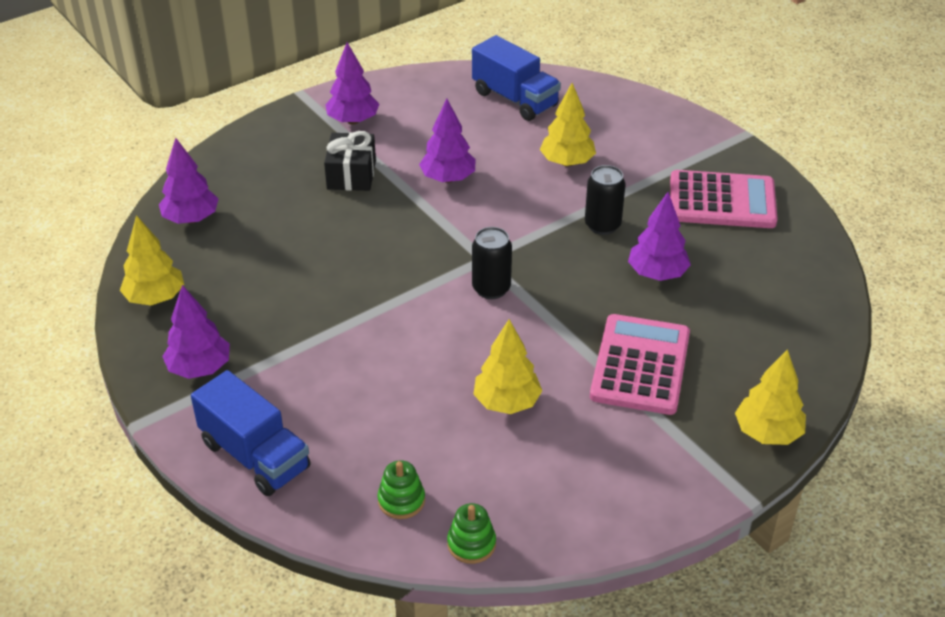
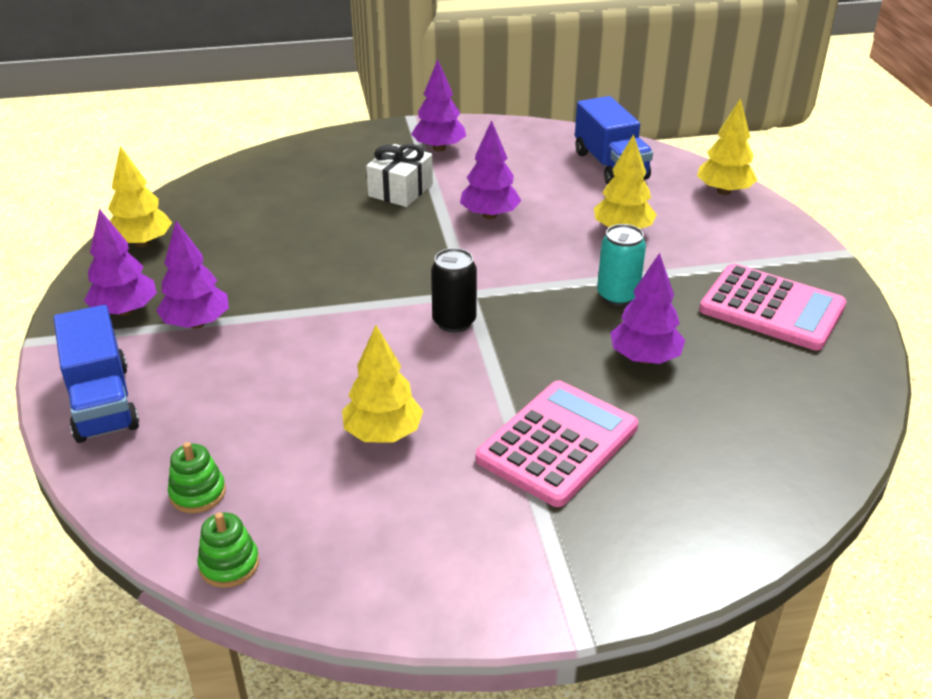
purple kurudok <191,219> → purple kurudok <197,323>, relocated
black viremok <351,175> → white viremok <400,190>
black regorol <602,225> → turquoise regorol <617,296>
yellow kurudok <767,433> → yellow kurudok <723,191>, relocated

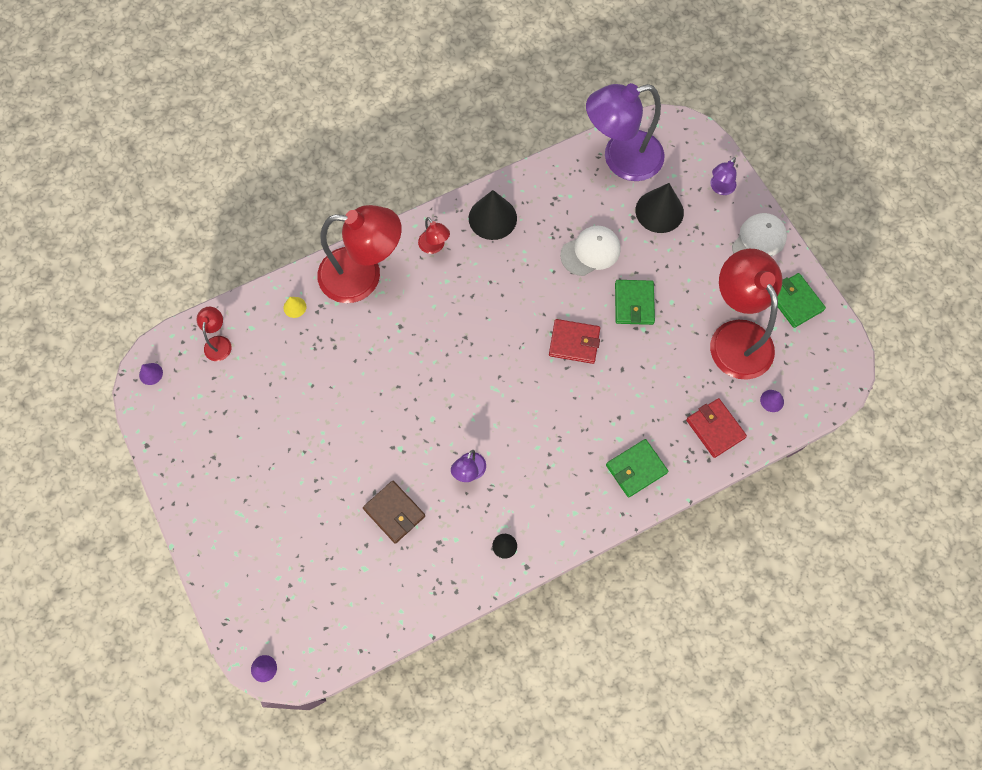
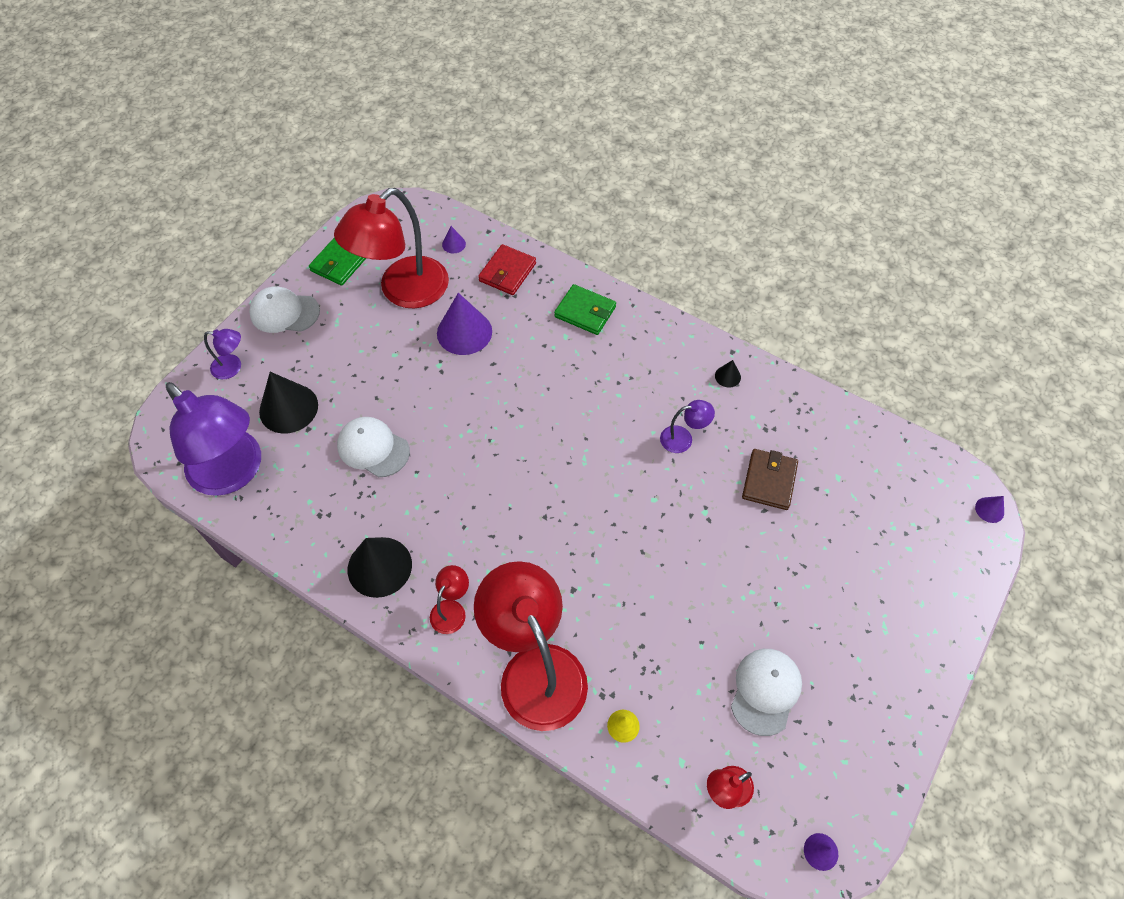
- → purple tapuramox <464,332>
- → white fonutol <765,691>
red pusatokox <574,342> → -
green pusatokox <634,303> → -

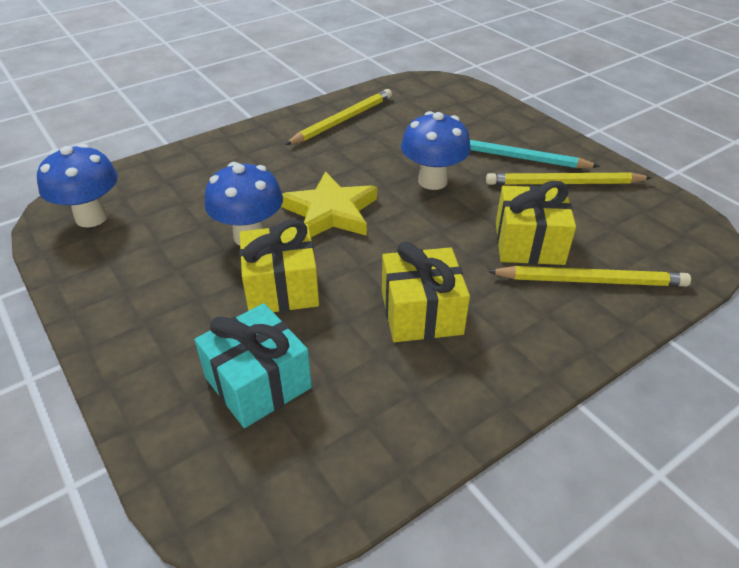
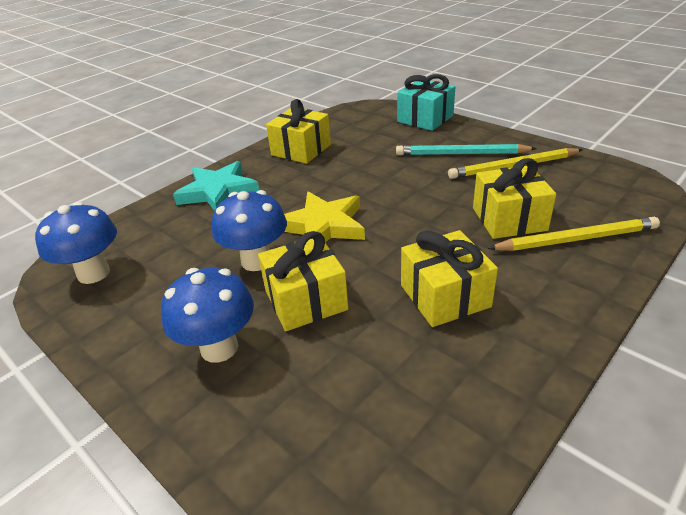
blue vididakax <432,181> → blue vididakax <219,348>, relocated
- → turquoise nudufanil <218,191>
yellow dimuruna <342,120> → yellow viremok <301,150>
turquoise viremok <258,382> → turquoise viremok <425,119>, relocated

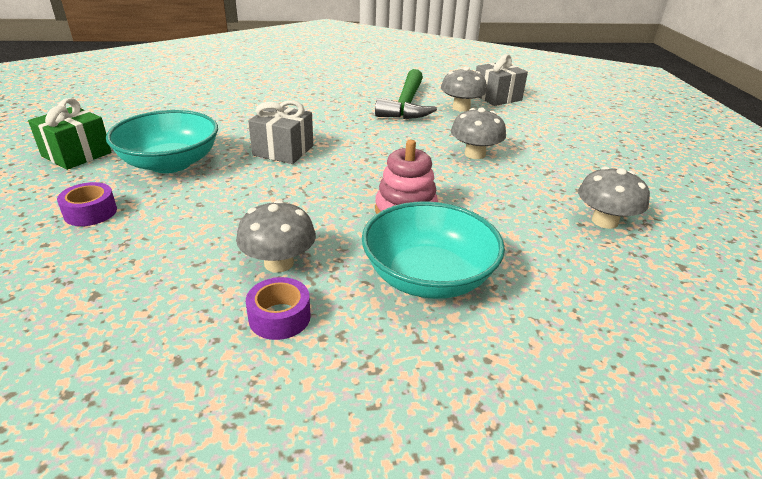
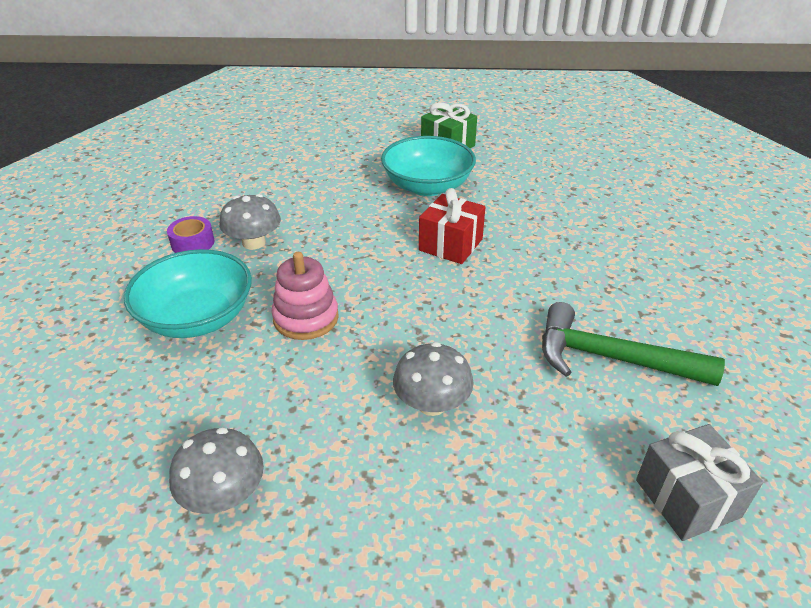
grey viremok <283,150> → red viremok <450,245>
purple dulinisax <90,212> → -
grey vididakax <461,108> → -

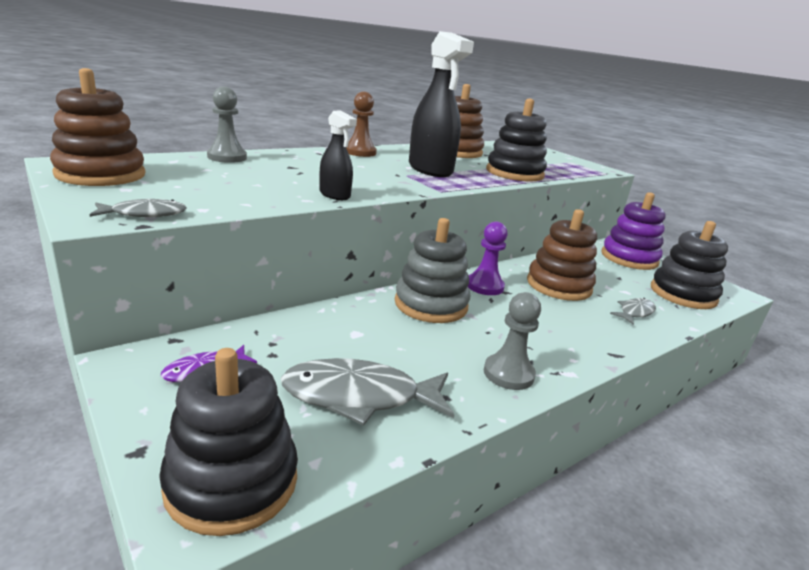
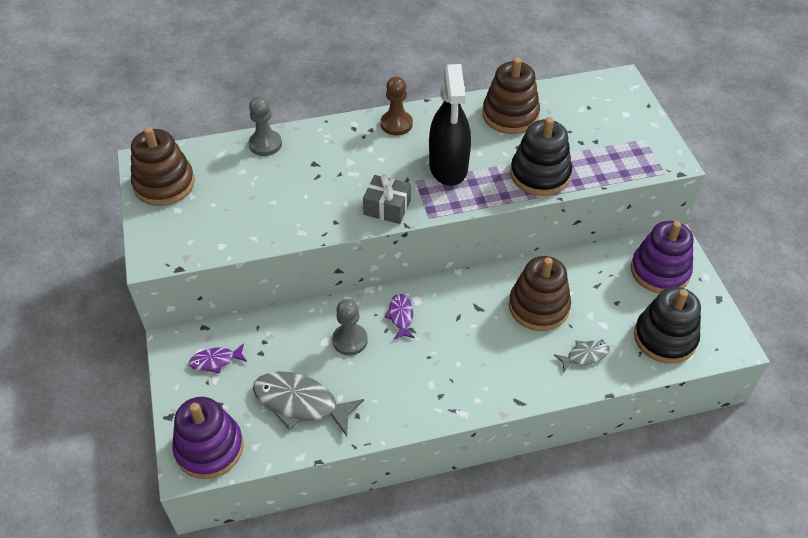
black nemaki <232,482> → purple nemaki <209,448>
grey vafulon <508,374> → grey vafulon <350,340>, relocated
- → grey viremok <387,208>
grey nemaki <431,304> → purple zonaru <400,316>
grey zonaru <144,214> → -
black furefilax <334,195> → -
purple vafulon <484,286> → -

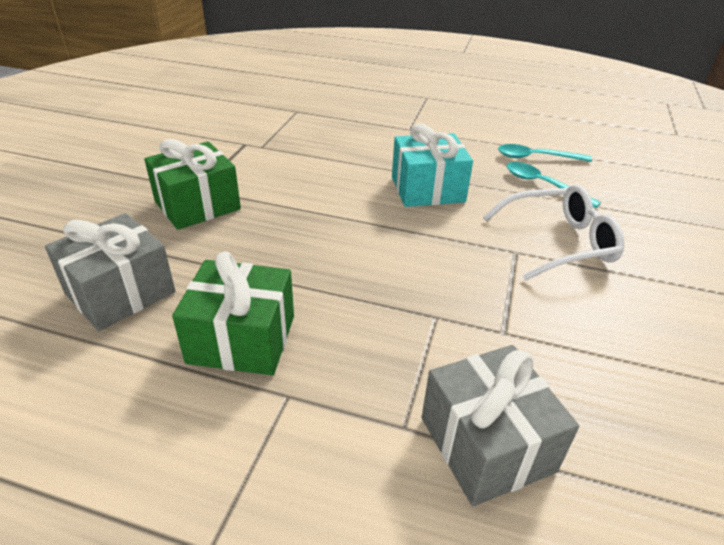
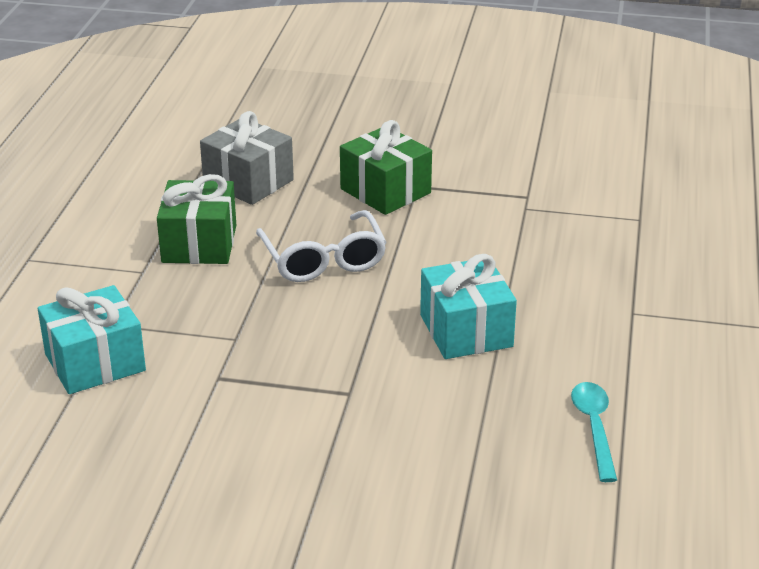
grey viremok <486,444> → turquoise viremok <95,362>
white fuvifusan <558,242> → white fuvifusan <323,259>, relocated
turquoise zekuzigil <543,185> → -

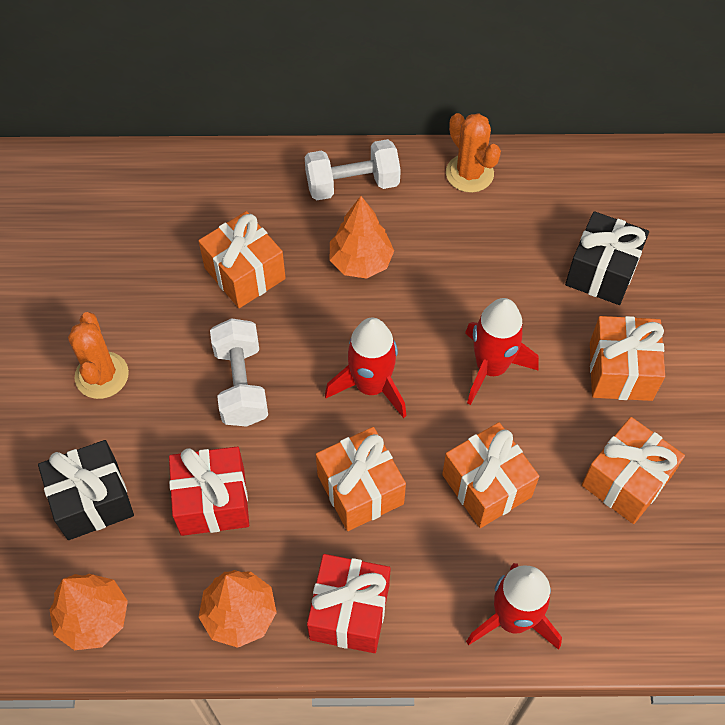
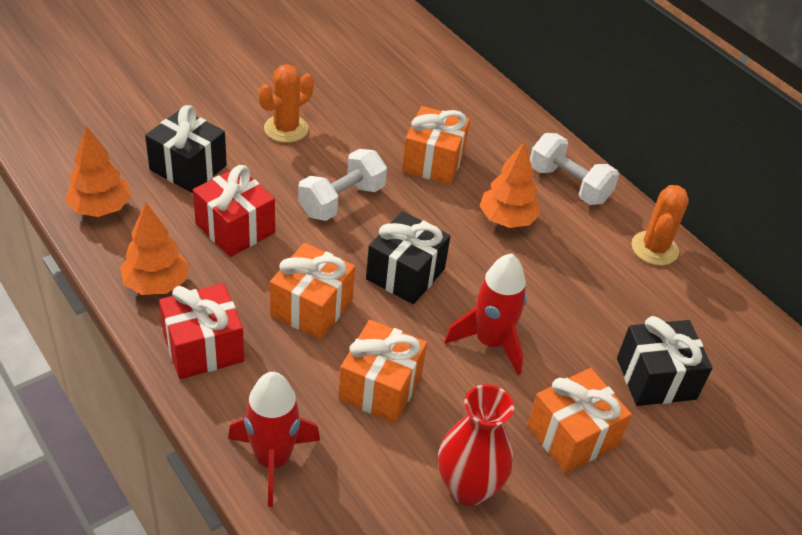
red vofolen <371,386> → black viremok <405,274>
orange viremok <626,481> → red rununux <468,488>

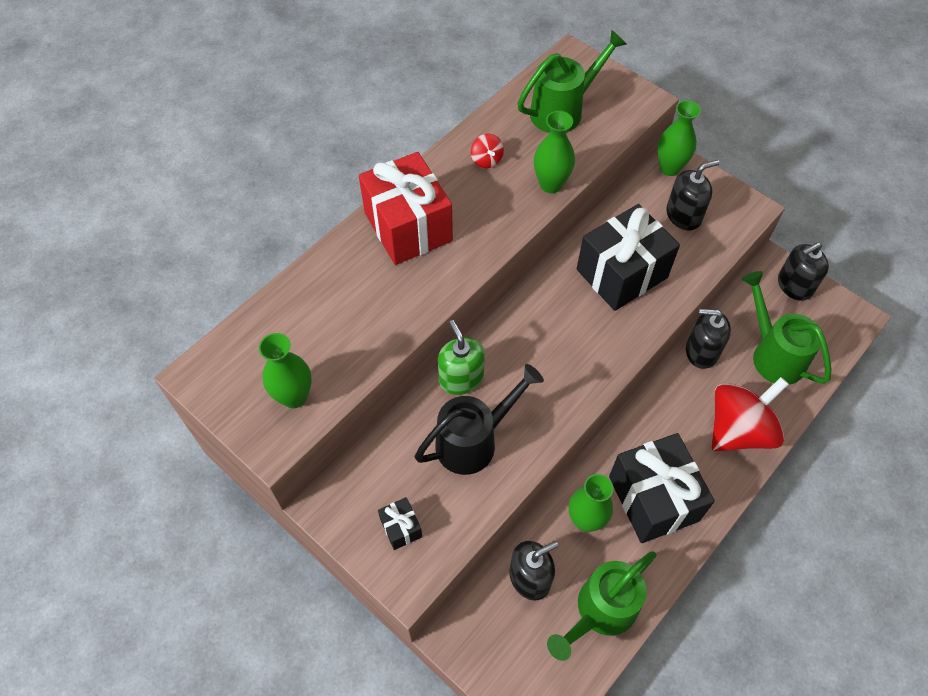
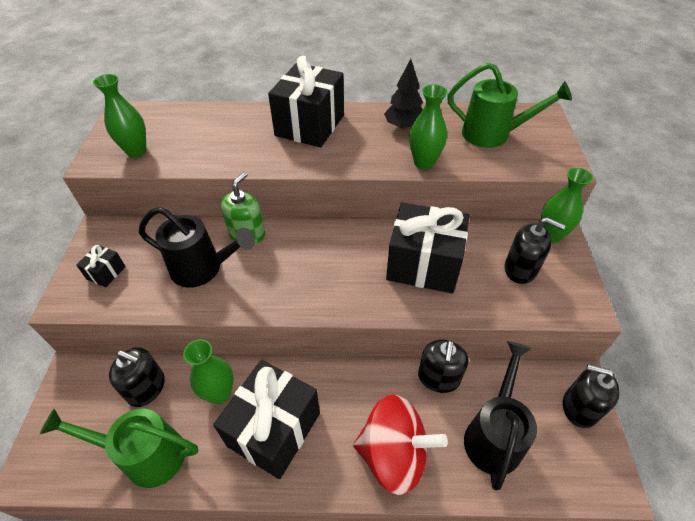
red viremok <408,227> → black viremok <310,125>
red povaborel <486,160> → black kurudok <404,126>
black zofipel <701,351> → black zofipel <438,378>, 135 degrees counterclockwise
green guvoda <773,354> → black guvoda <494,434>

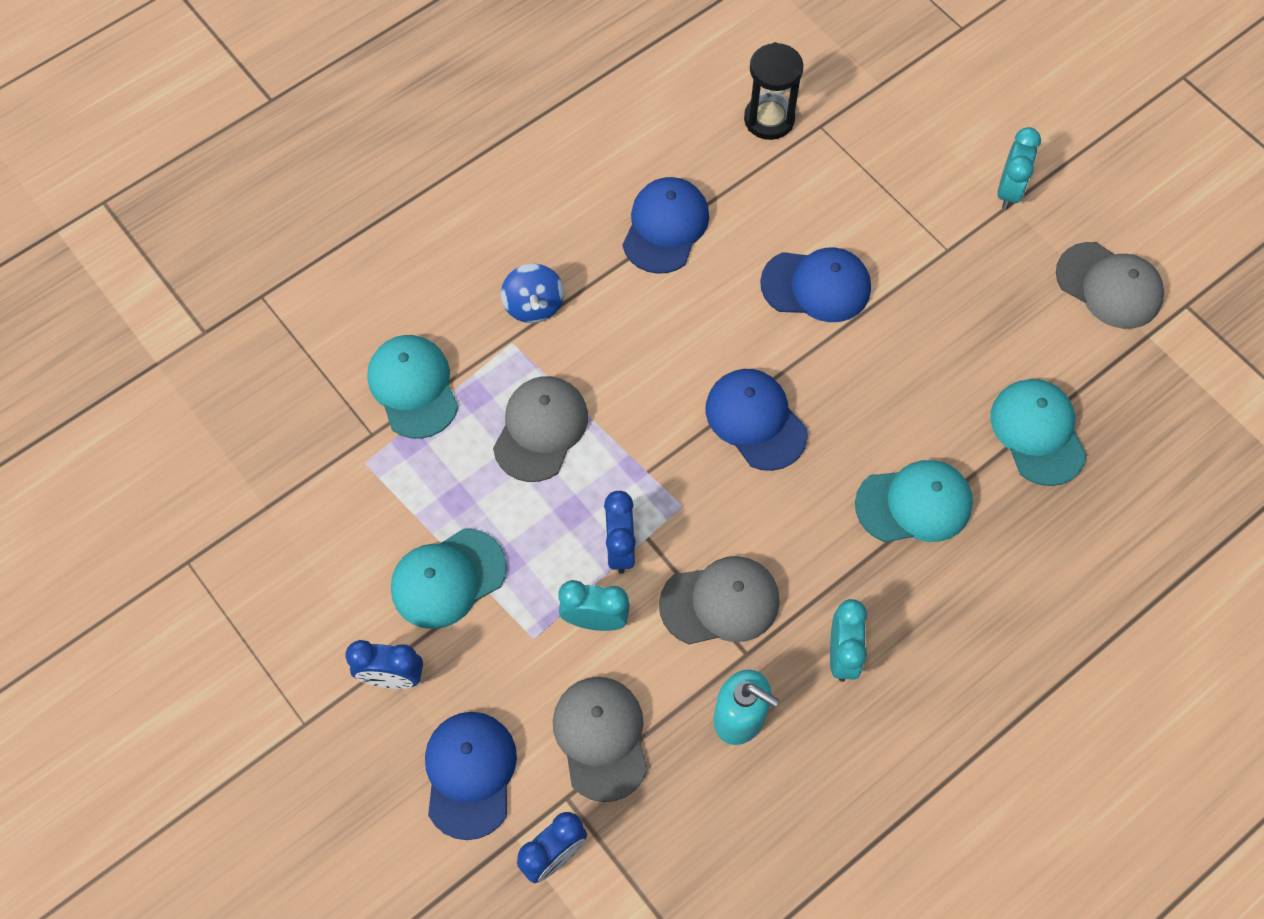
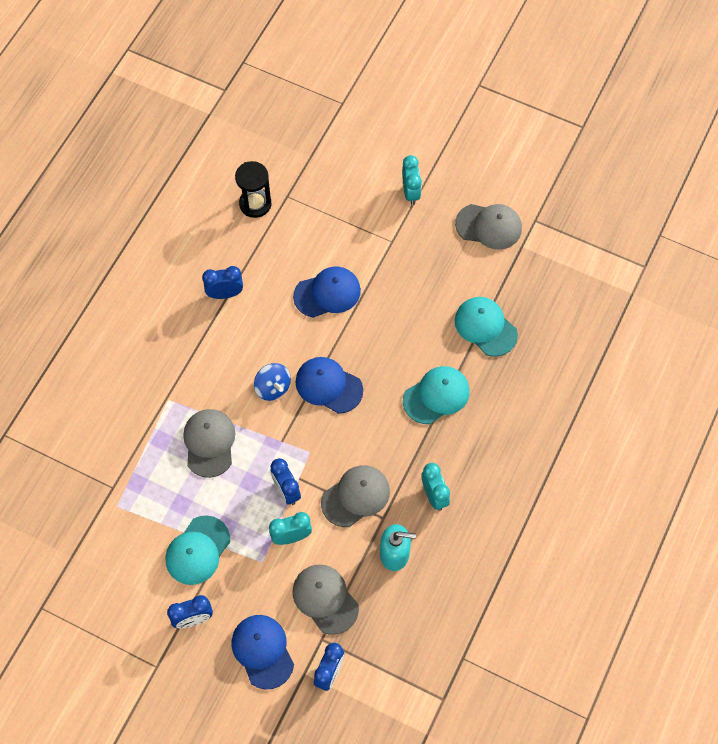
blue fonutol <665,227> → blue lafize <225,294>
blue povaborel <533,305> → blue povaborel <273,388>, relocated
turquoise fonutol <413,387> → -

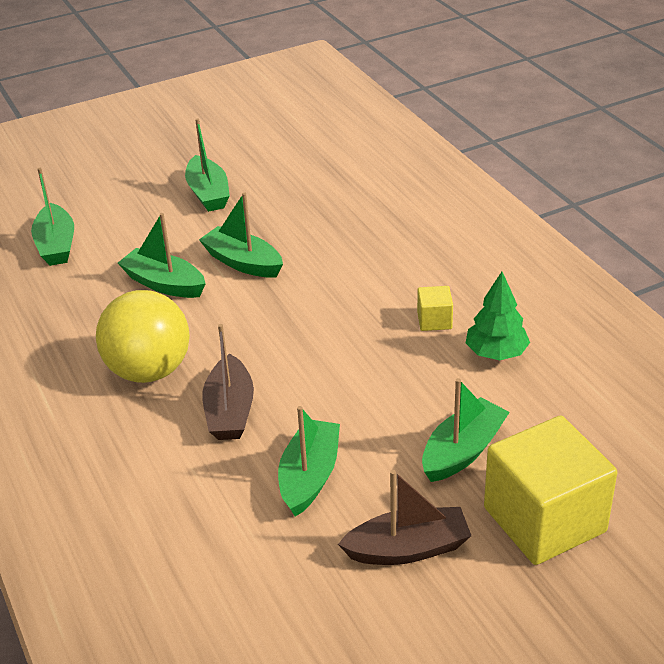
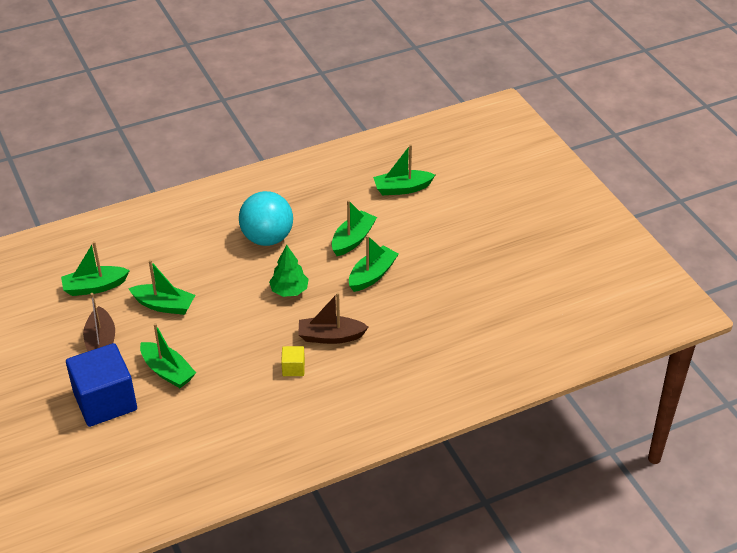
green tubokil <208,193> → green tubokil <95,287>, relocated
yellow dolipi <544,520> → blue dolipi <105,401>
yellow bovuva <149,371> → turquoise bovuva <267,238>
green kurudok <496,353> → green kurudok <289,291>, relocated
brown tubokil <230,411> → brown tubokil <330,336>, relocated

